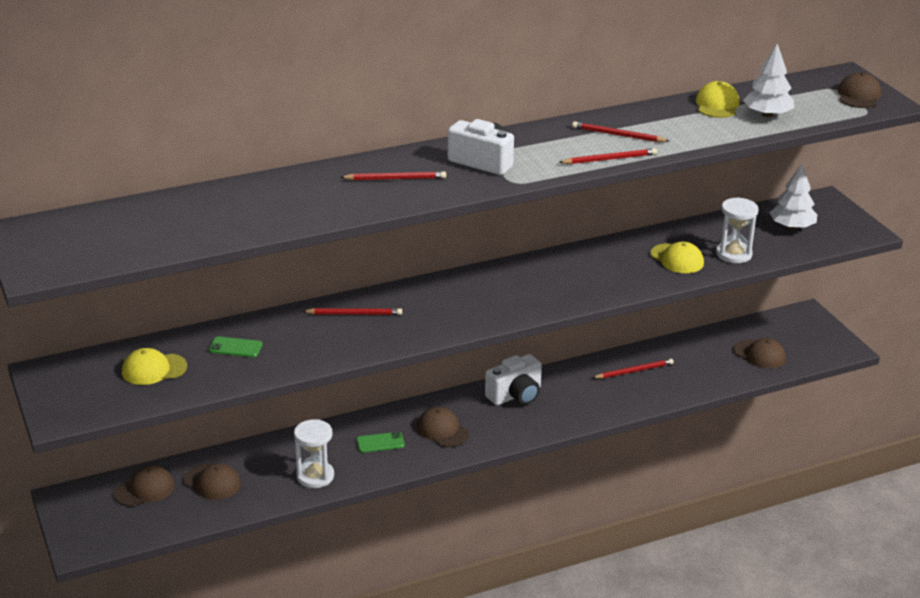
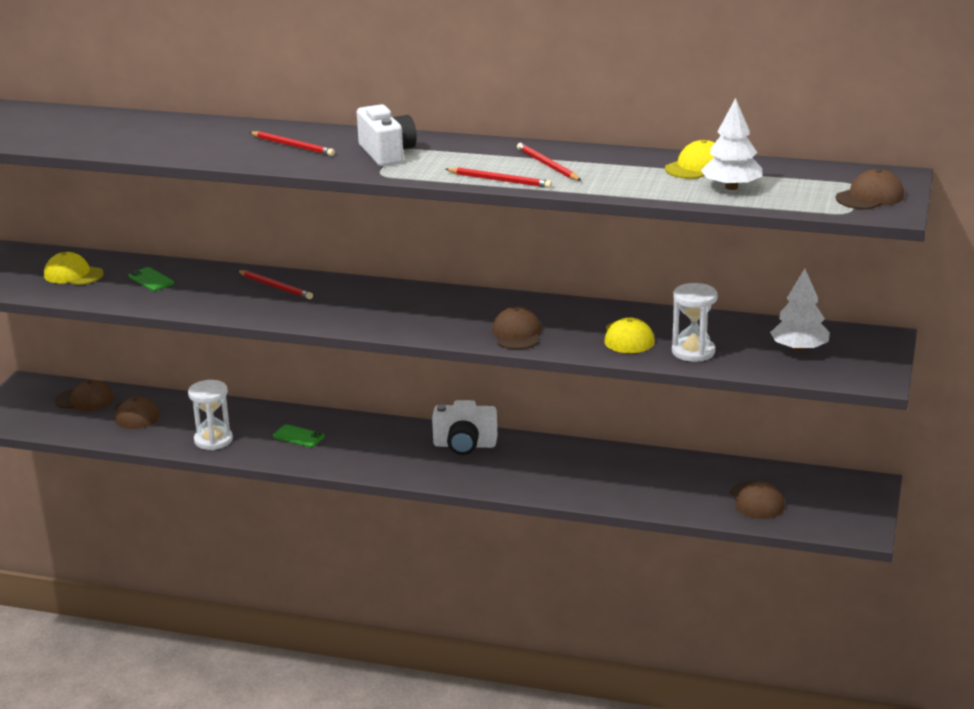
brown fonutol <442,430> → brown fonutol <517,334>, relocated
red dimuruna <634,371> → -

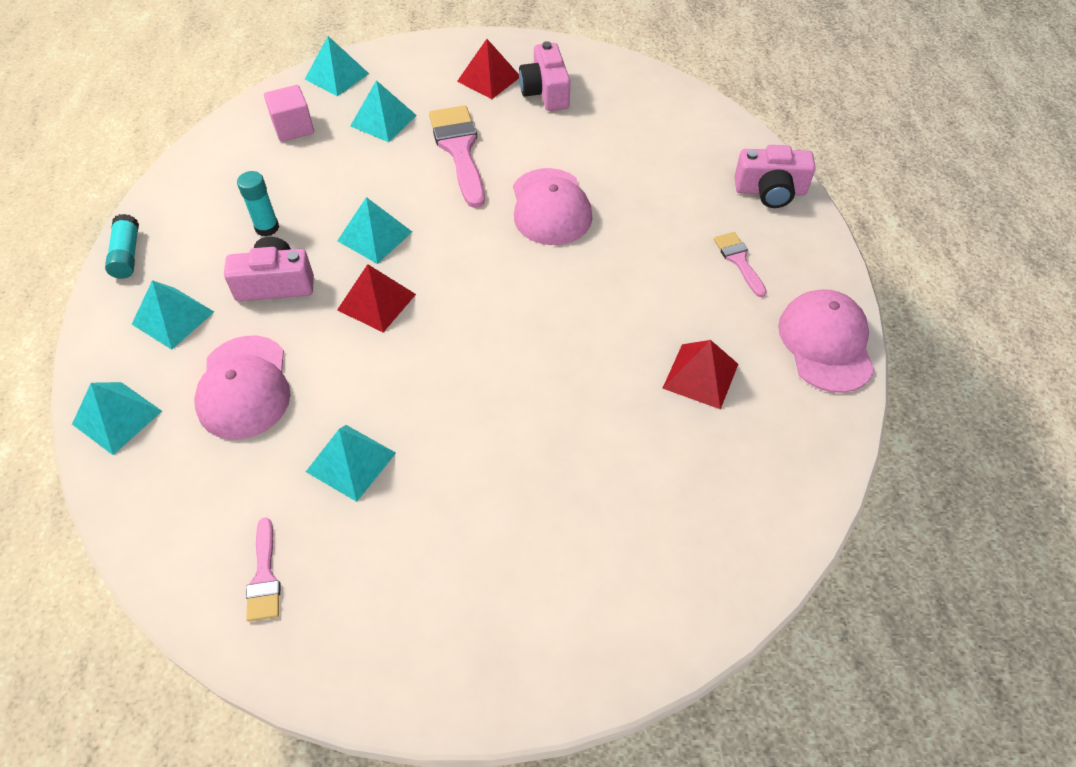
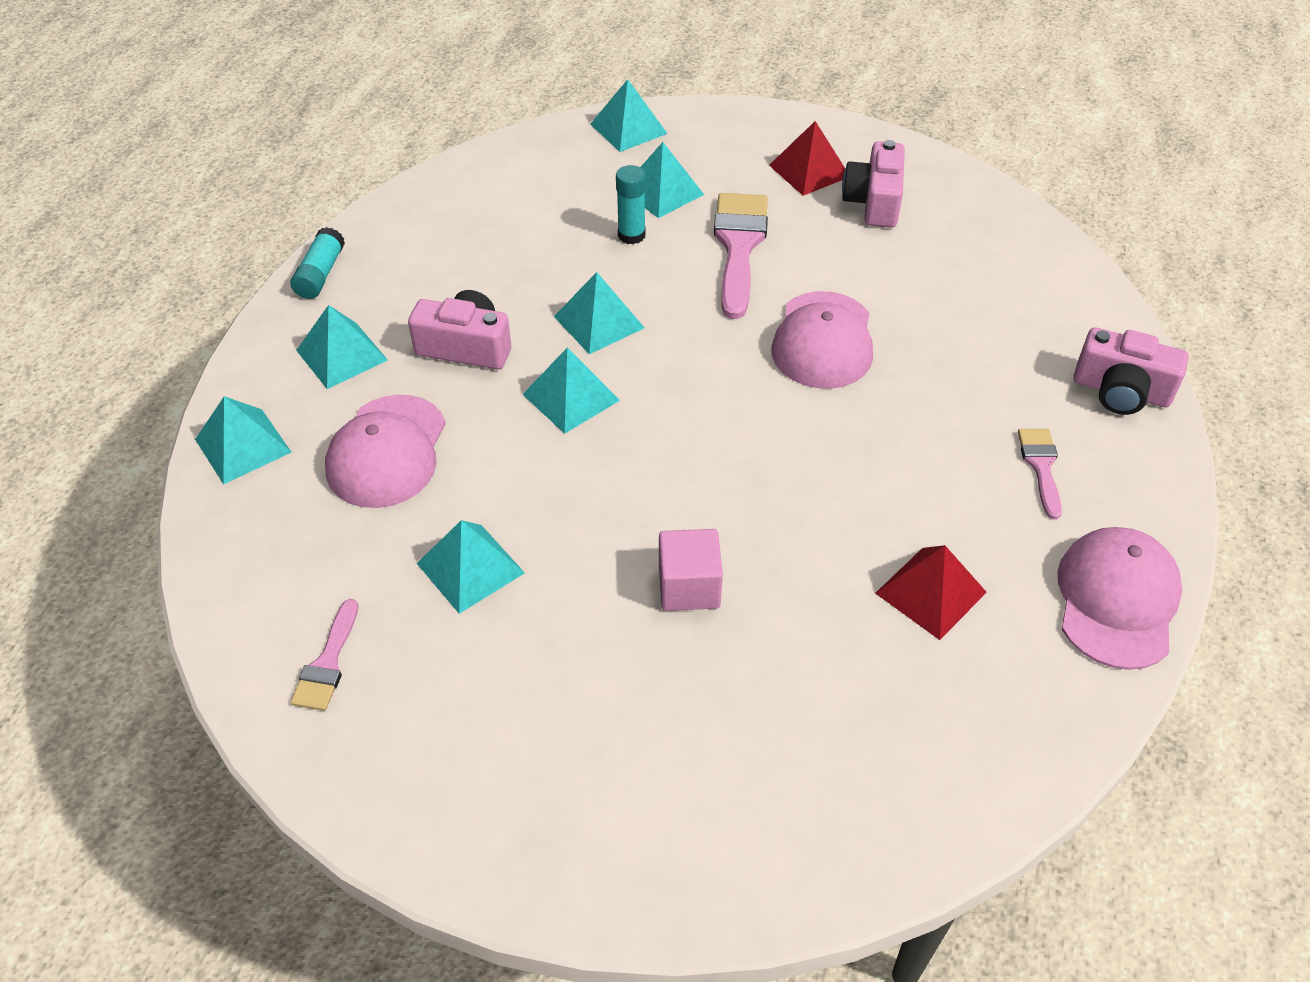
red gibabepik <376,302> → turquoise gibabepik <571,397>
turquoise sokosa <267,227> → turquoise sokosa <631,235>, relocated
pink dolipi <293,127> → pink dolipi <689,587>, relocated

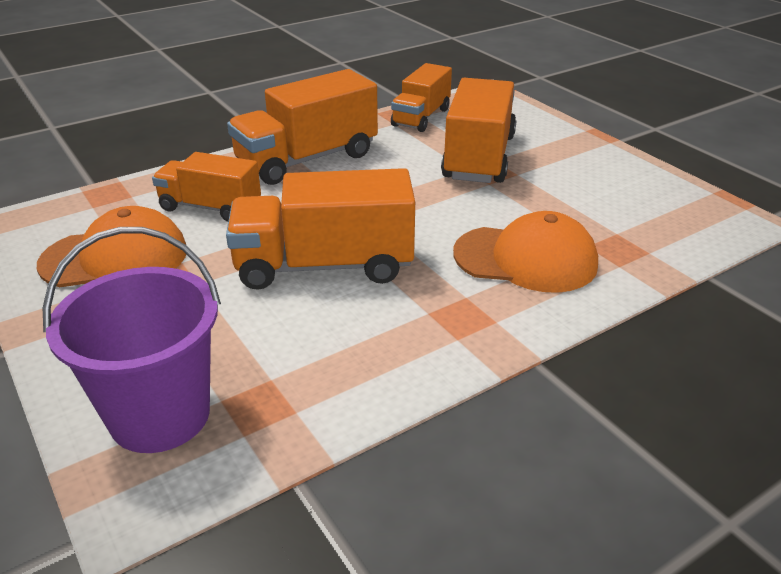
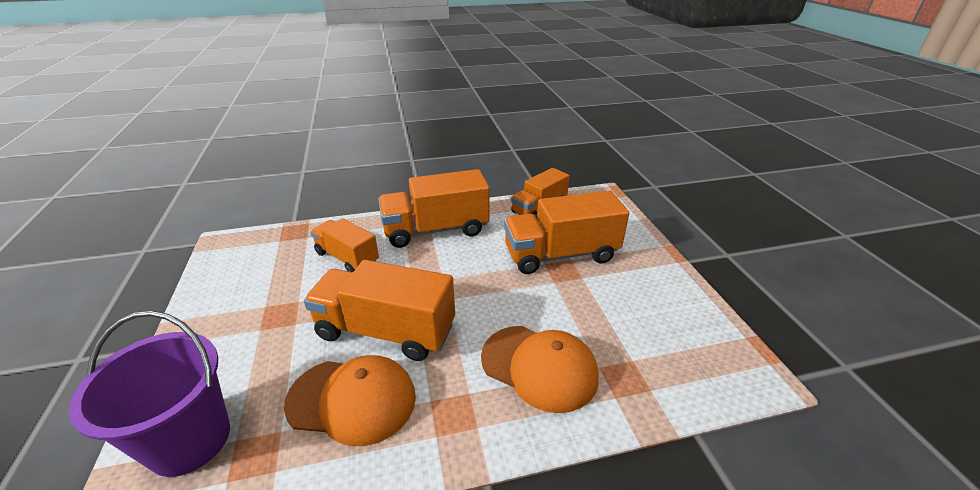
orange fonutol <115,257> → orange fonutol <352,400>, relocated
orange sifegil <479,157> → orange sifegil <560,254>, 135 degrees counterclockwise

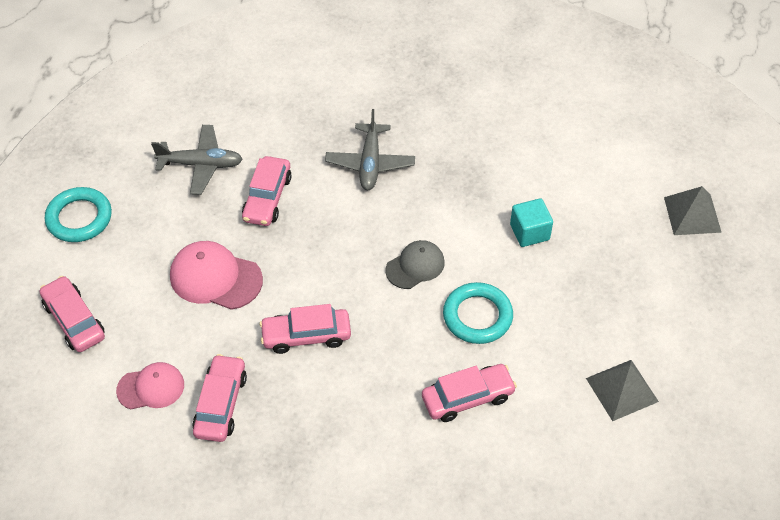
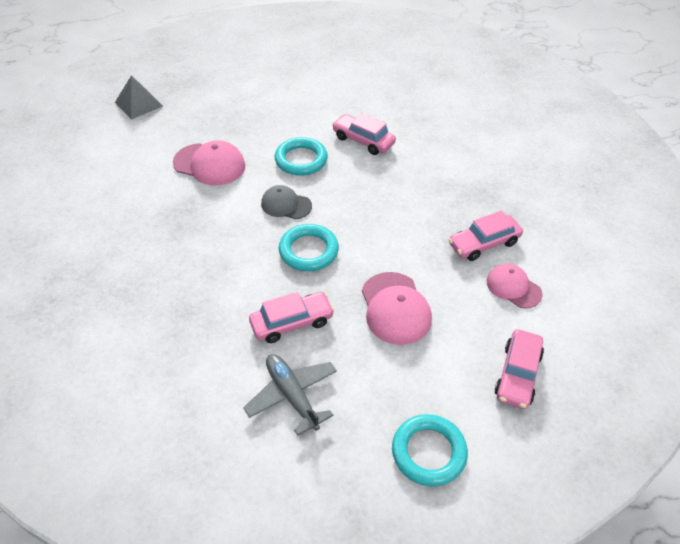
turquoise dolipi <529,232> → pink fonutol <209,164>
- → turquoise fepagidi <308,251>
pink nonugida <306,336> → -
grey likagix <370,163> → -
grey gibabepik <622,389> → -

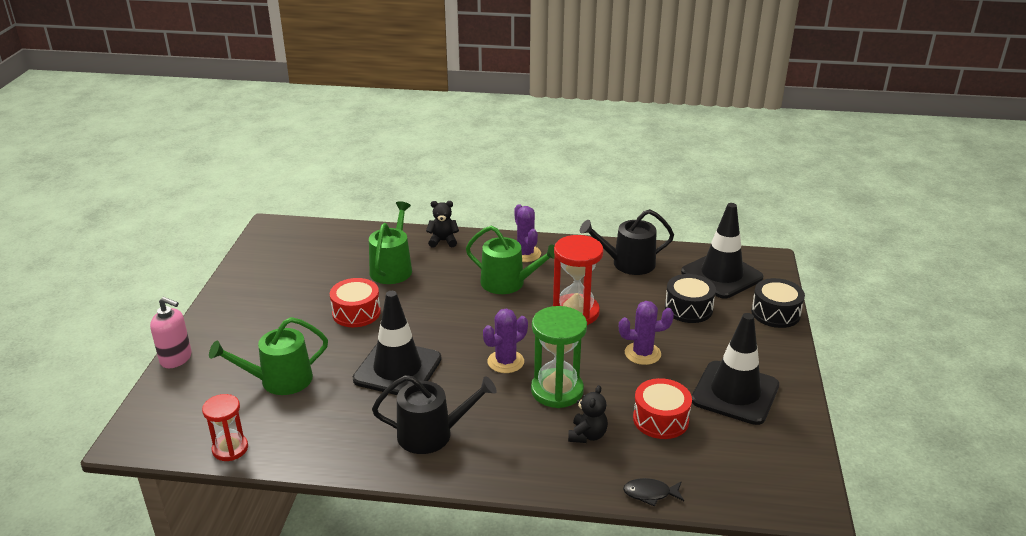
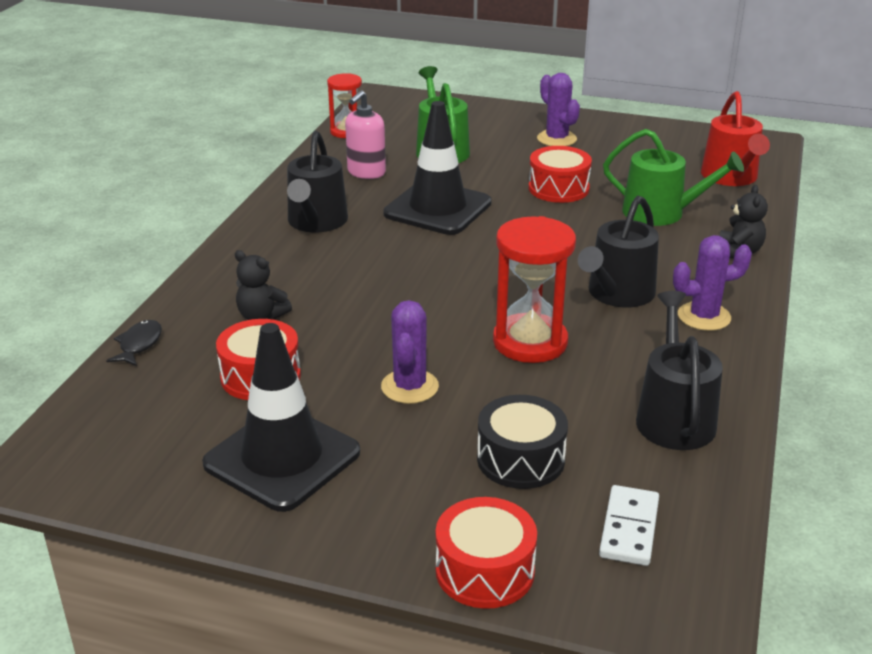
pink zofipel <176,358> → pink zofipel <366,172>, relocated
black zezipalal <775,313> → red zezipalal <485,570>
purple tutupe <505,362> → purple tutupe <556,139>, relocated
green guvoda <508,283> → black guvoda <617,294>
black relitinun <721,275> → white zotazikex <629,528>
- → red guvoda <731,177>
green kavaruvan <557,390> → -

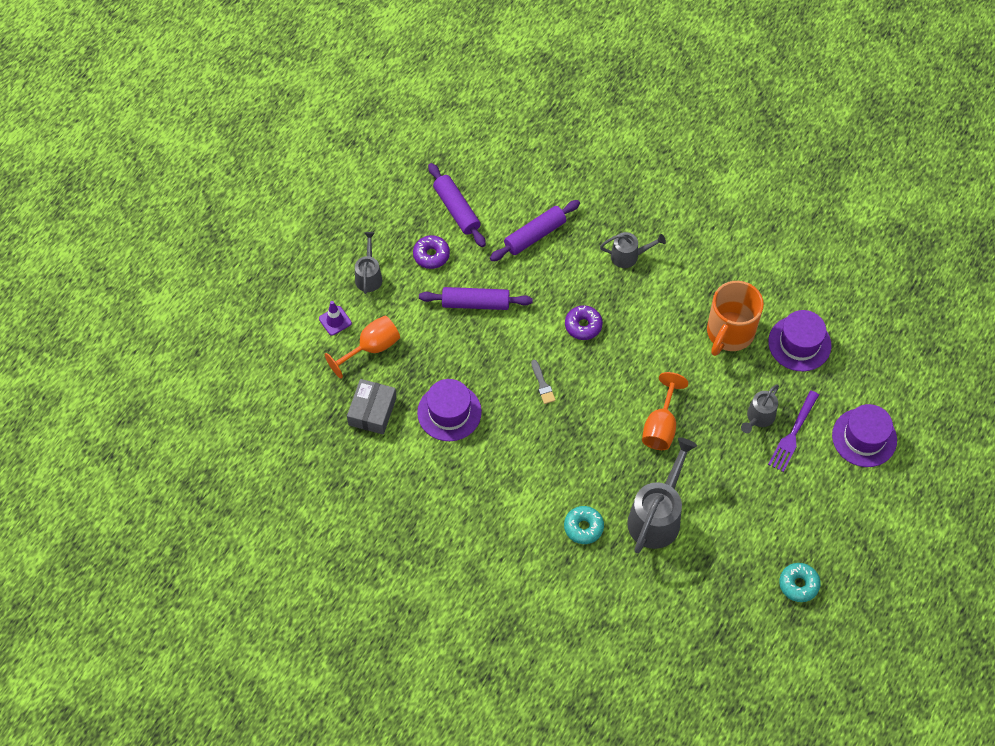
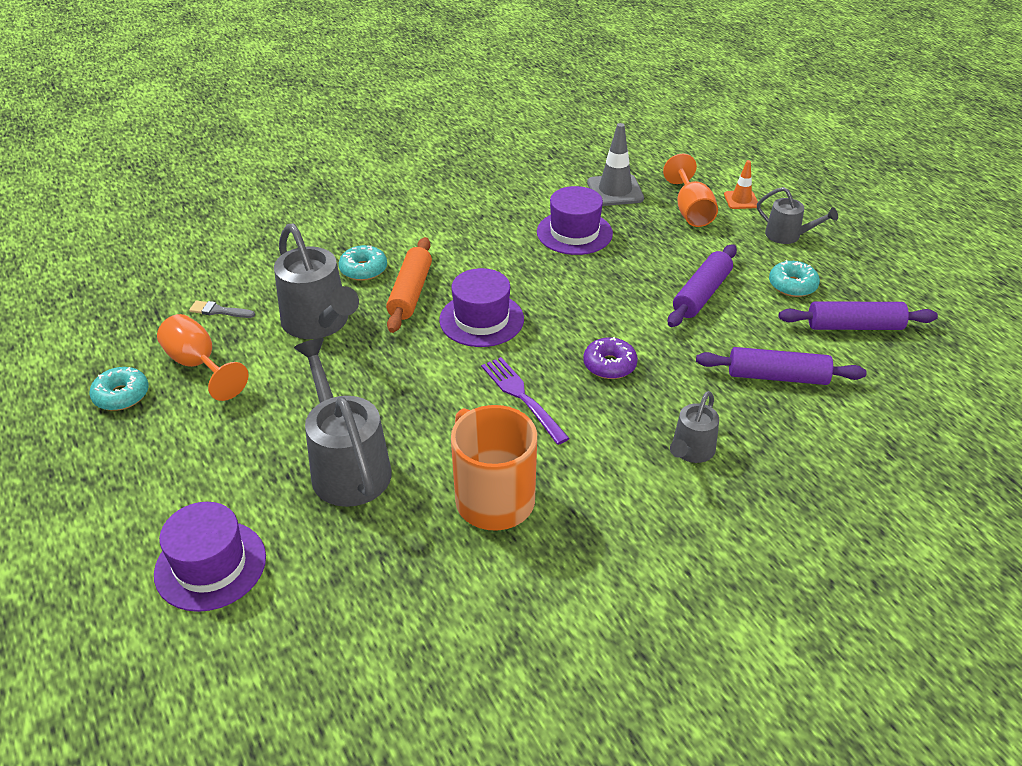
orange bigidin <661,426> → orange bigidin <199,365>, relocated
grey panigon <542,384> → grey panigon <219,311>, relocated
grey guvoda <758,418> → grey guvoda <347,465>, x1.79
- → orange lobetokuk <410,293>
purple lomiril <799,343> → purple lomiril <481,319>, relocated
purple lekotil <793,434> → purple lekotil <522,397>, relocated
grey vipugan <372,411> → grey relitinun <615,191>
purple lobetokuk <535,235> → purple lobetokuk <777,376>, 75 degrees counterclockwise
purple relitinun <335,321> → orange relitinun <741,200>
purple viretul <431,255> → turquoise viretul <792,285>

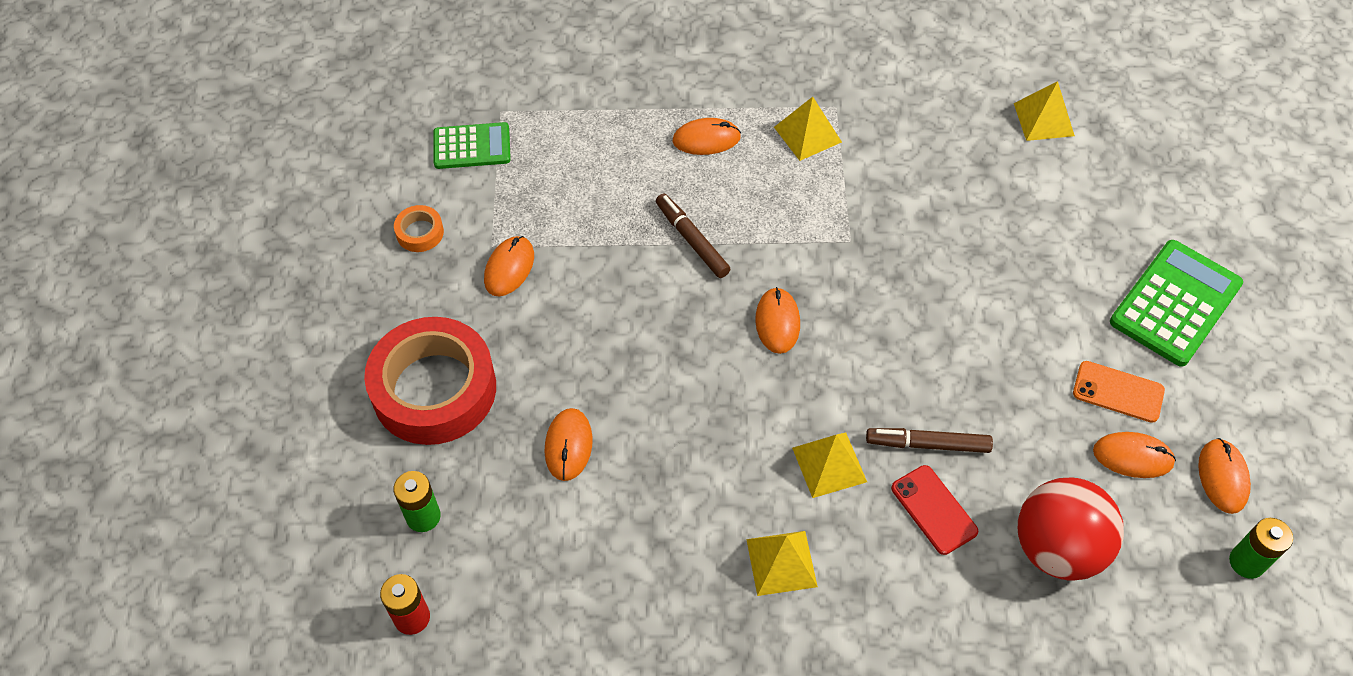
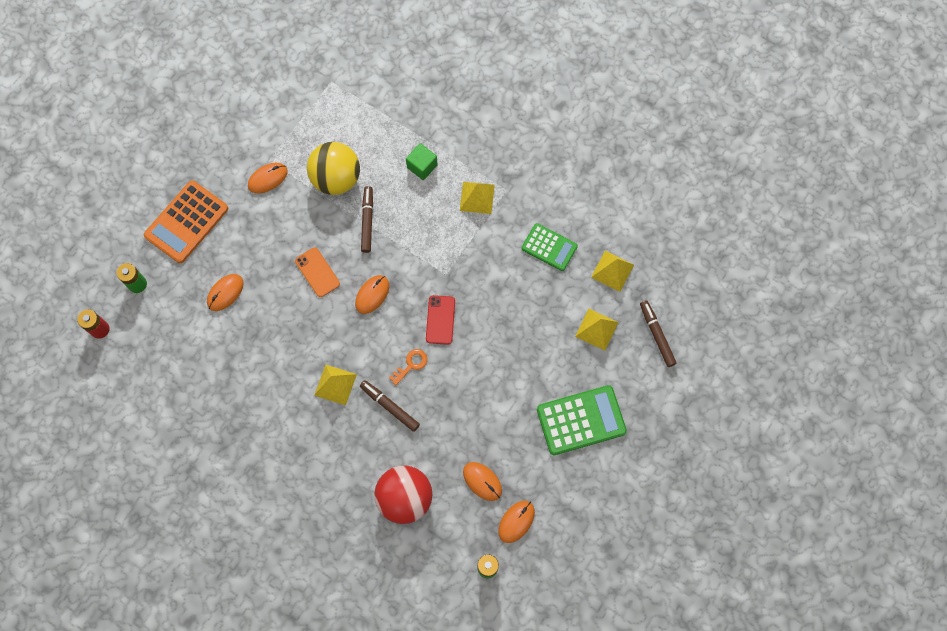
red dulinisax <434,389> → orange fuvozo <187,222>
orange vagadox <1118,392> → orange vagadox <317,272>, relocated
- → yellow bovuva <336,179>
- → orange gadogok <411,365>
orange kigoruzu <706,139> → green dolipi <422,166>
red vagadox <934,510> → red vagadox <440,320>, relocated
green fuvozo <472,146> → green fuvozo <549,247>, relocated
yellow gibabepik <781,562> → yellow gibabepik <596,329>, relocated
- → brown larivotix <656,335>
orange dulinisax <420,232> → -

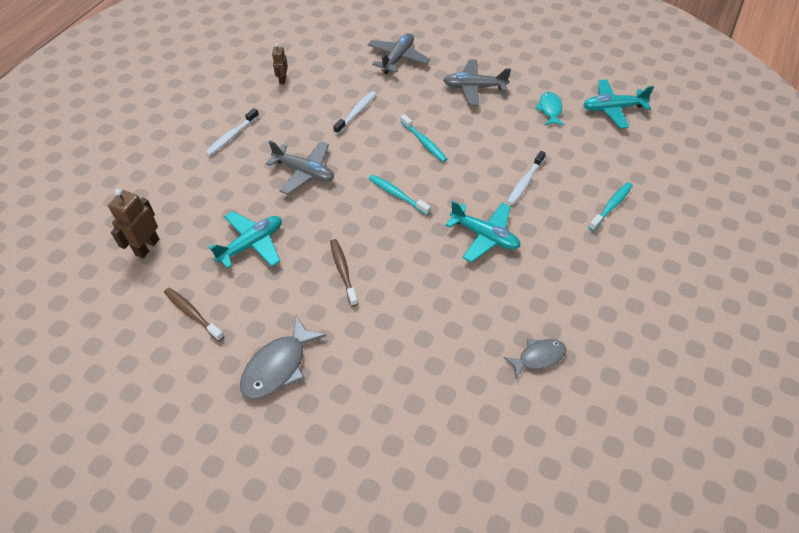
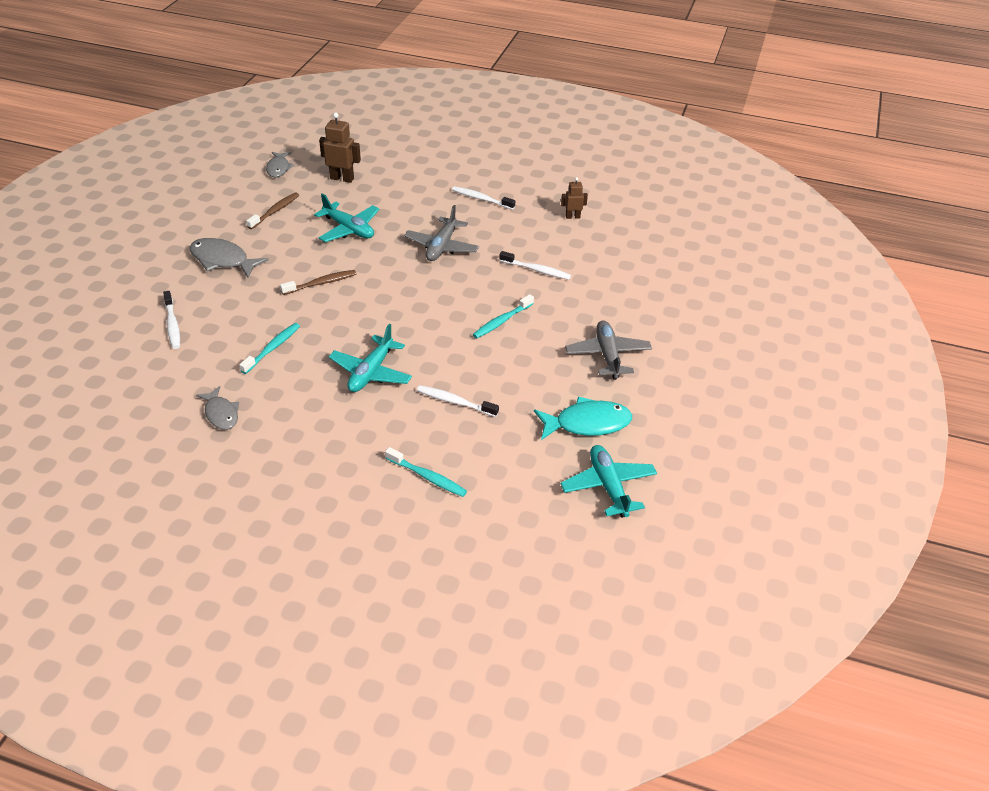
- → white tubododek <172,325>
turquoise tubododek <397,195> → turquoise tubododek <272,348>, relocated
- → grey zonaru <278,168>
turquoise zonaru <550,110> → turquoise zonaru <587,423>, x1.55
grey likagix <398,58> → -

